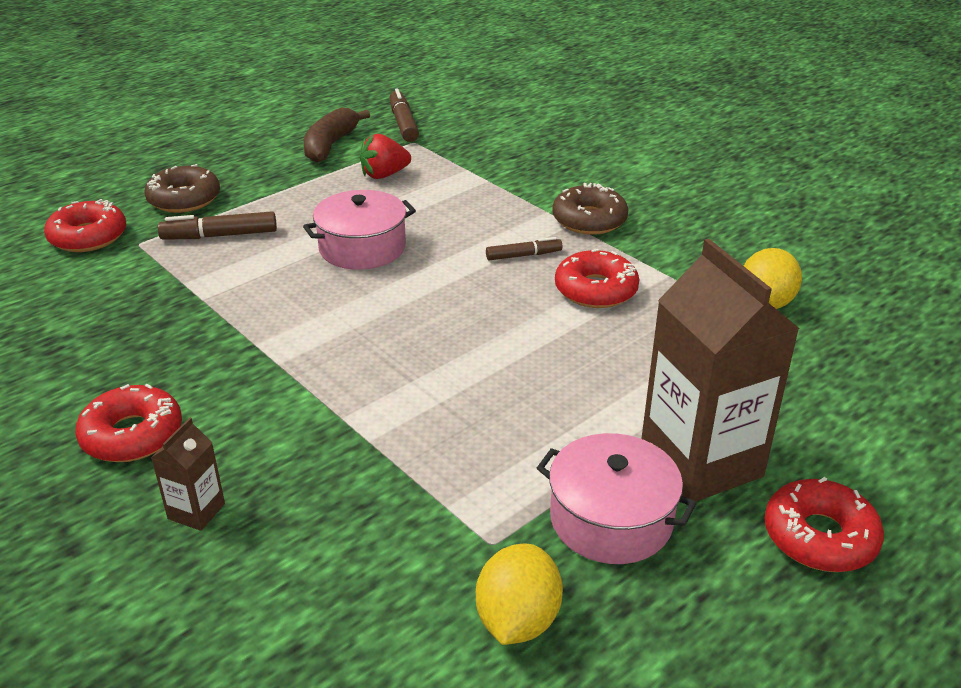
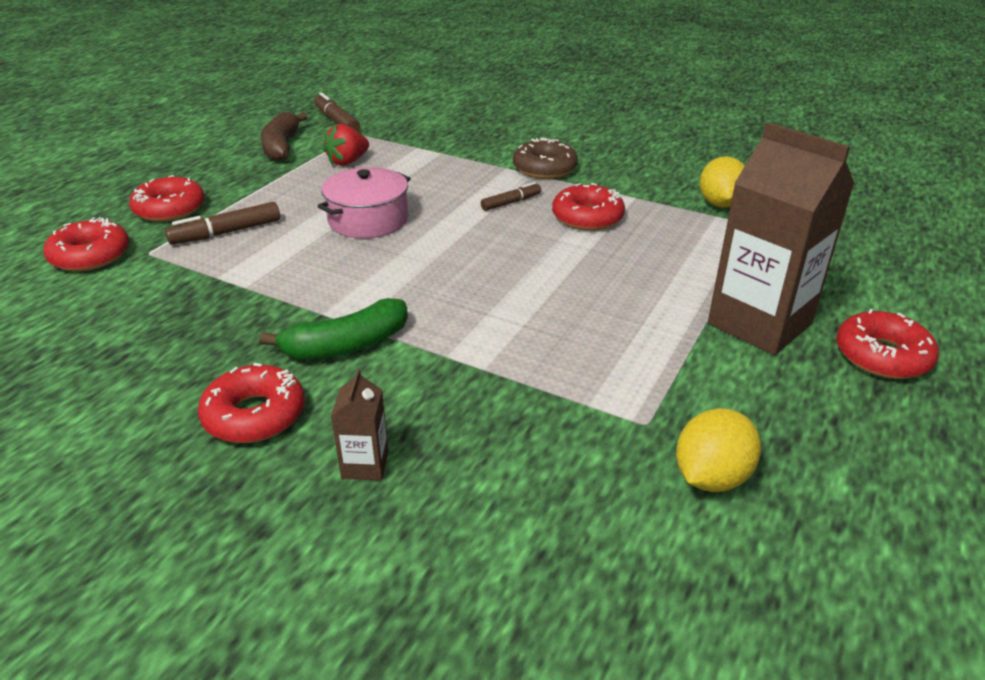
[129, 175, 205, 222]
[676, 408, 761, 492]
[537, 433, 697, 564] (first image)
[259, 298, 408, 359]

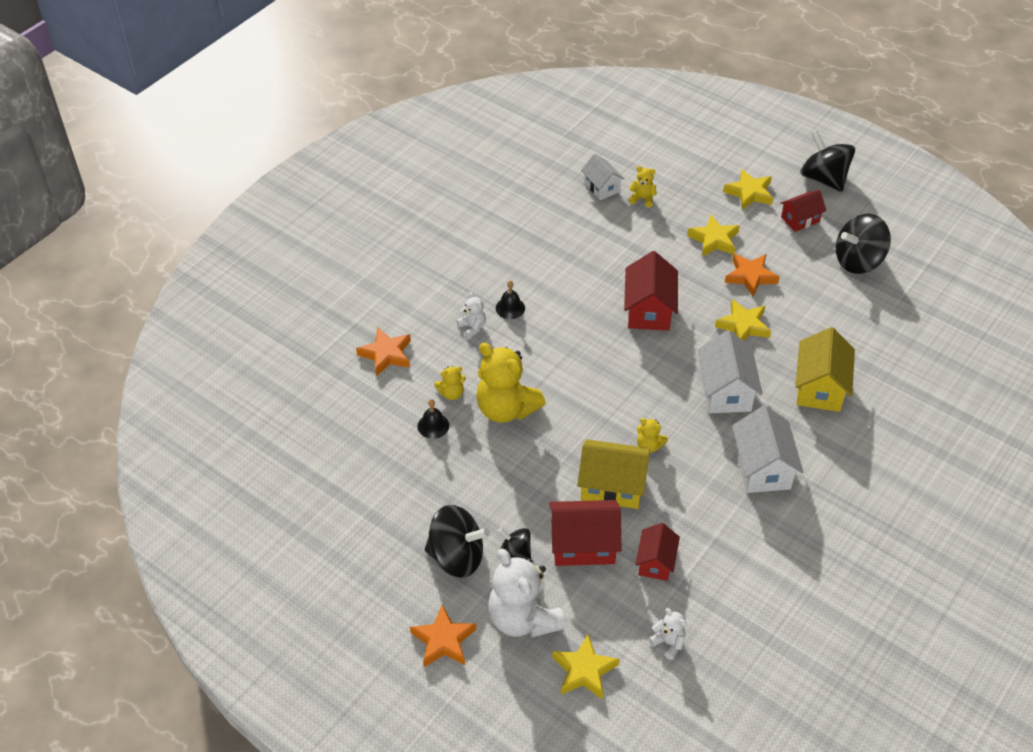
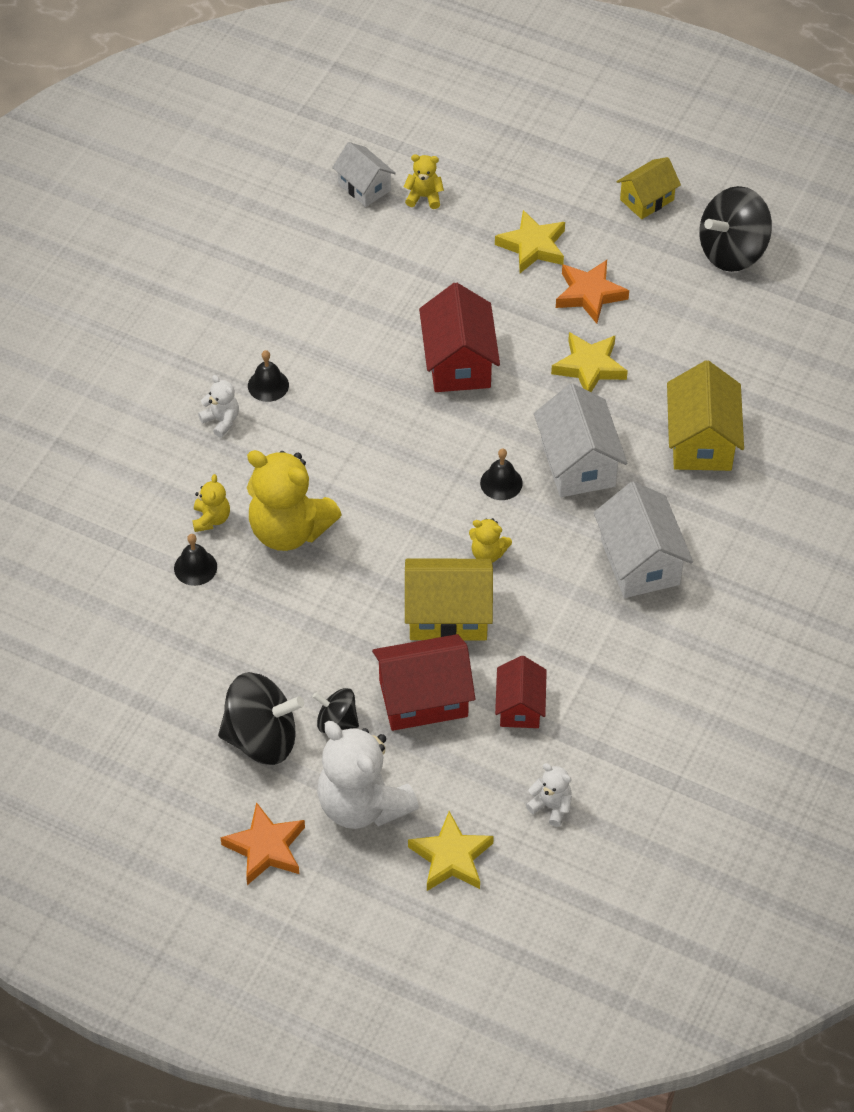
[356, 328, 411, 376] (first image)
[192, 474, 230, 532]
[723, 169, 773, 210] (first image)
[617, 157, 681, 219]
[800, 131, 855, 192] (first image)
[480, 449, 523, 500]

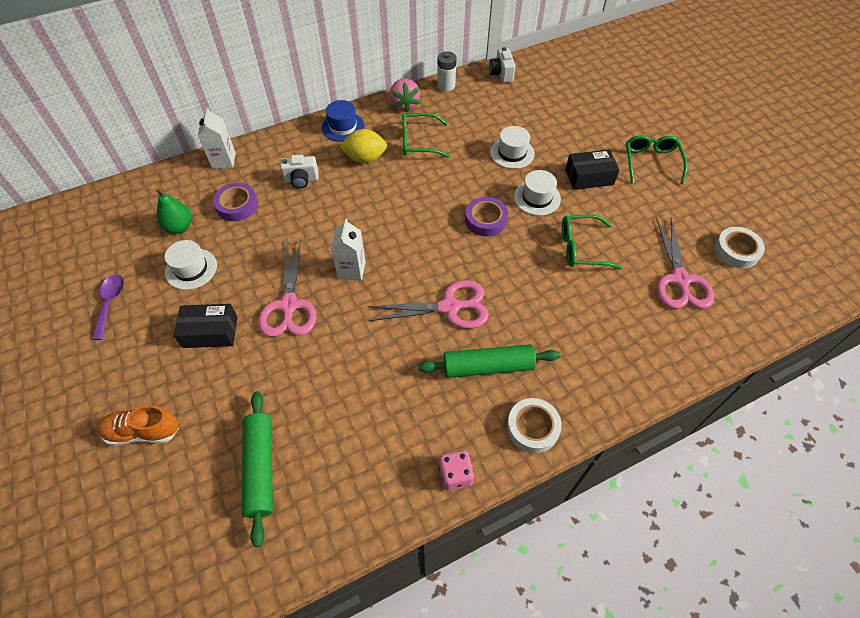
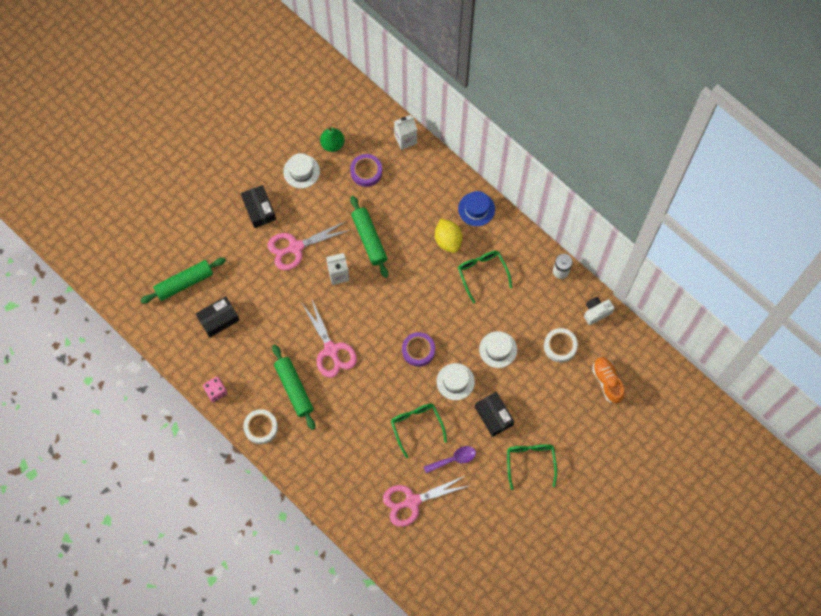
[424, 446, 476, 473]
[592, 357, 625, 404]
[280, 155, 318, 189] (first image)
[389, 79, 420, 112] (first image)
[507, 444, 557, 490]
[544, 328, 578, 362]
[196, 296, 240, 338]
[350, 196, 388, 278]

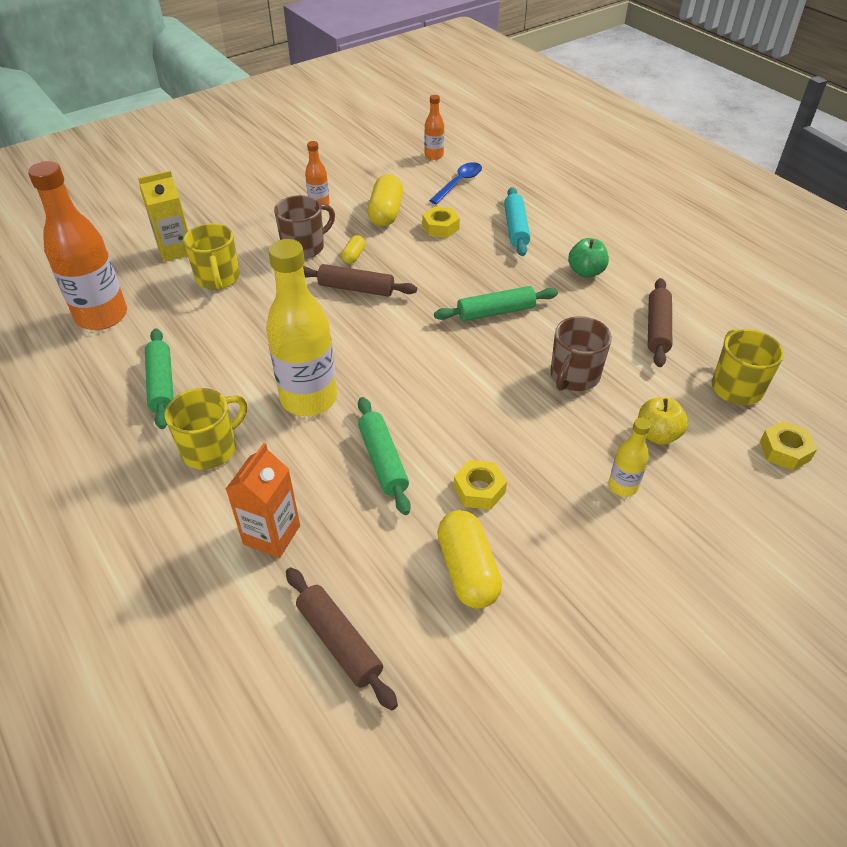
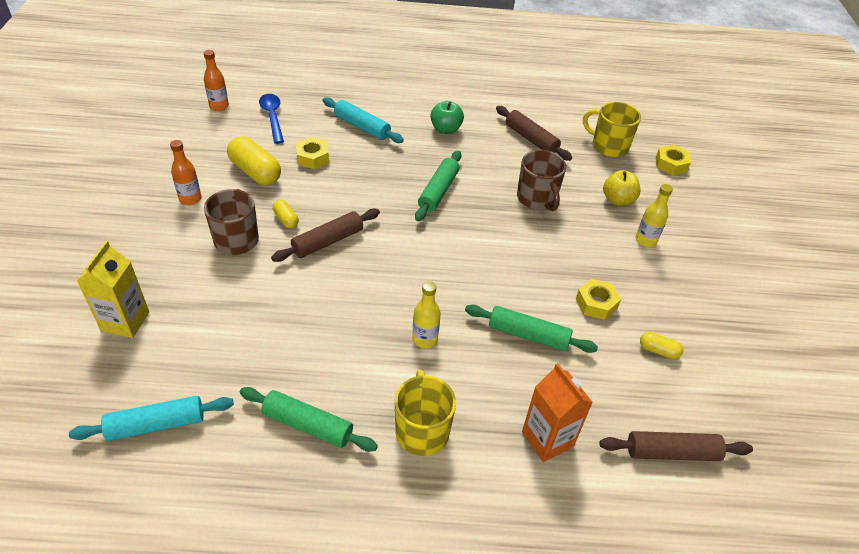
[69, 396, 234, 441]
[183, 223, 240, 290] (first image)
[412, 281, 441, 348]
[640, 332, 683, 359]

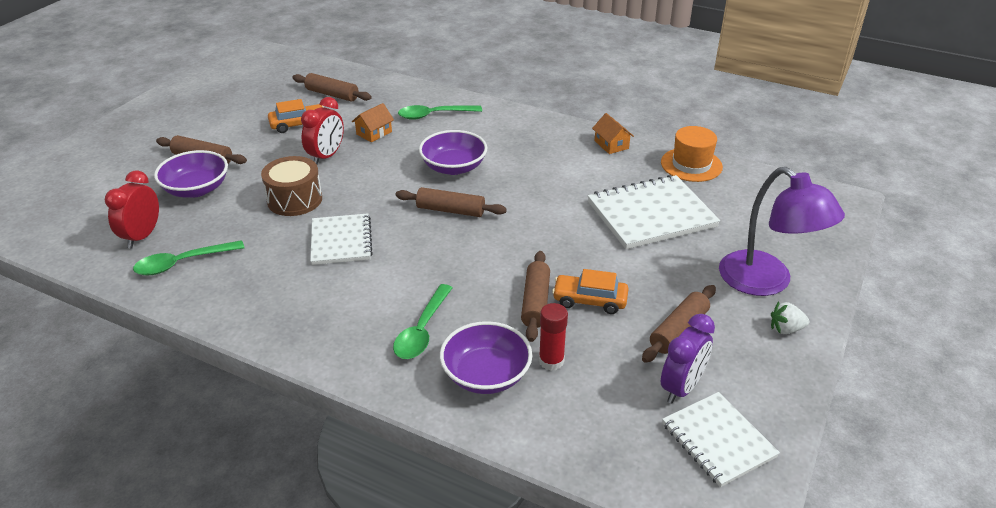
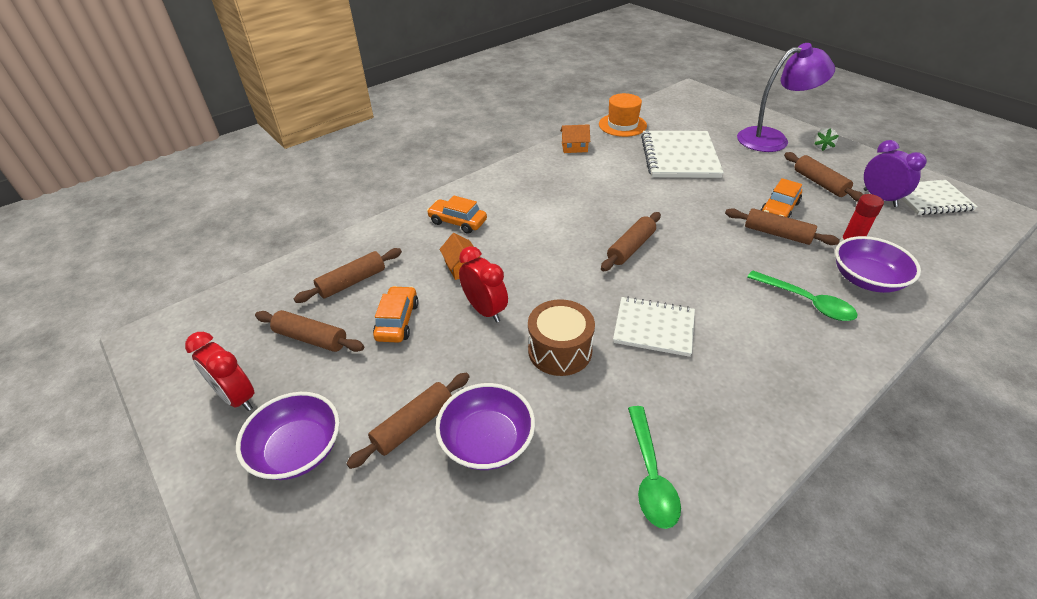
[185, 332, 255, 411]
[427, 196, 487, 234]
[236, 392, 340, 480]
[255, 310, 364, 352]

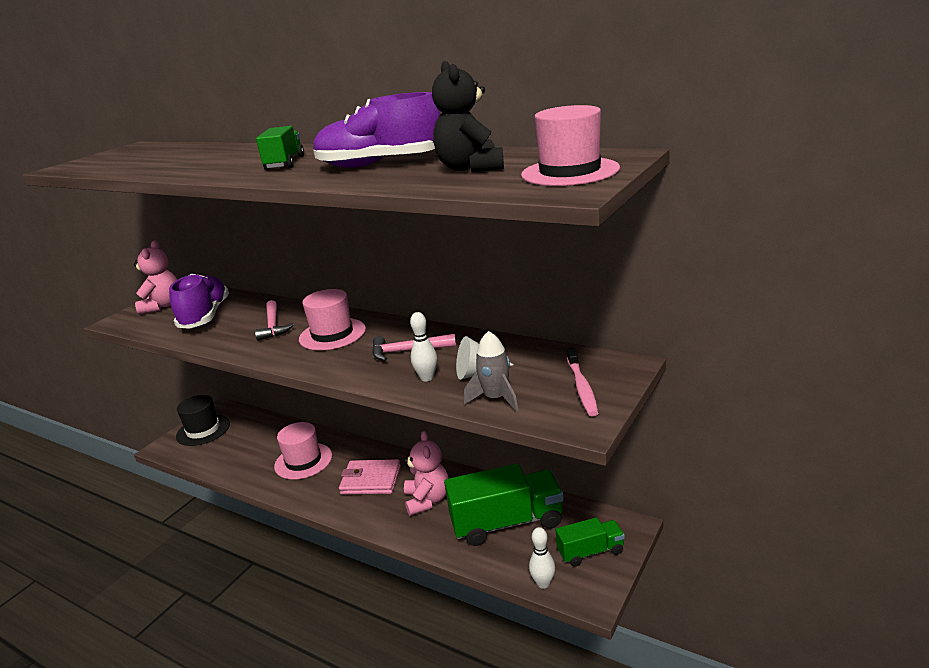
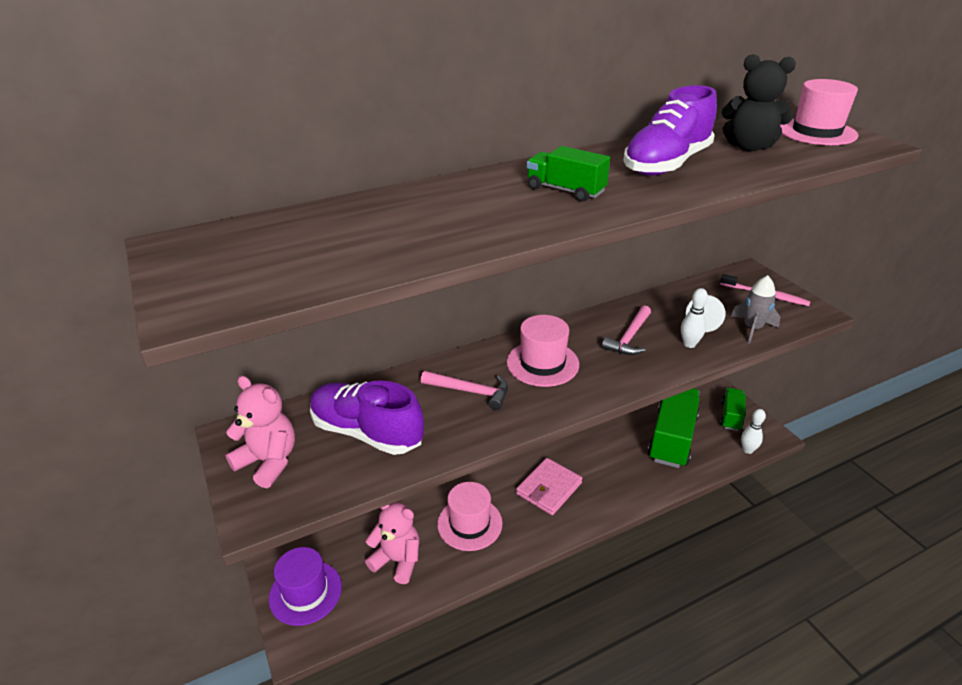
[269, 547, 342, 626]
[365, 503, 419, 584]

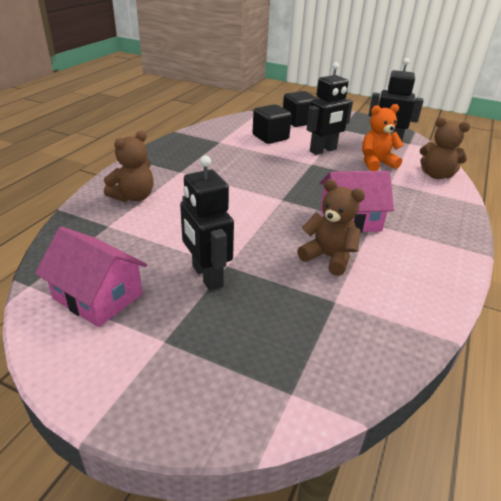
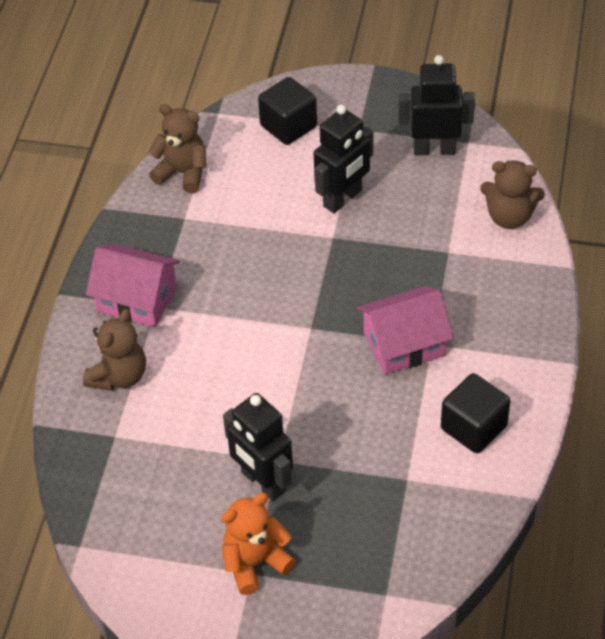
[86, 244, 180, 327]
[441, 373, 510, 453]
[148, 104, 206, 193]
[222, 493, 296, 595]

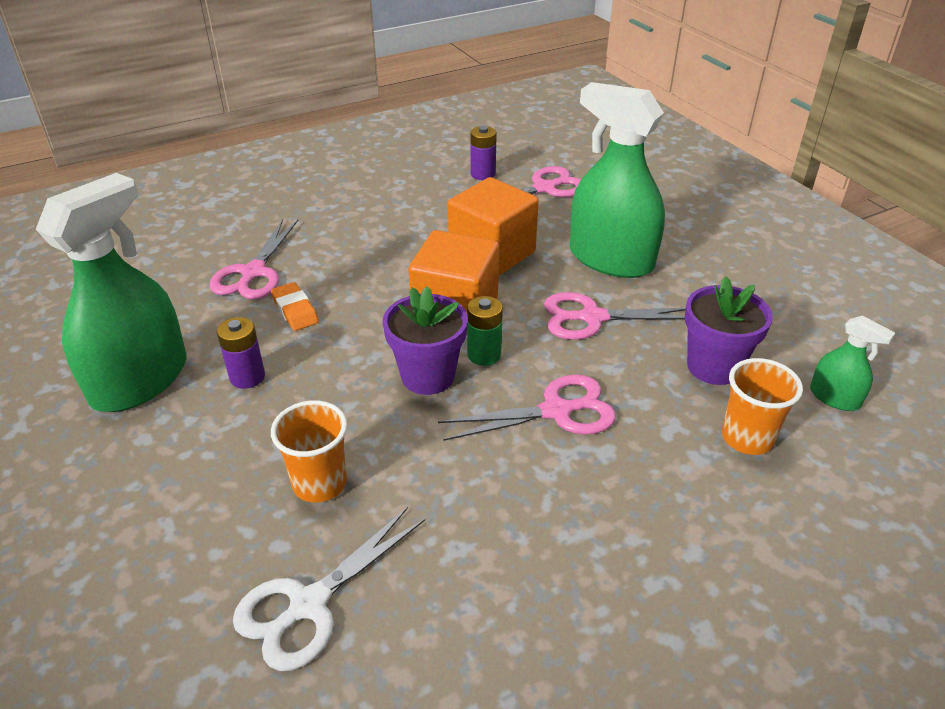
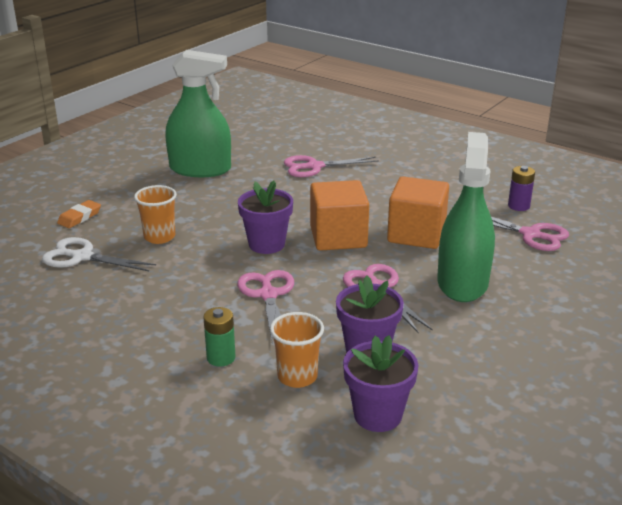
[217, 317, 265, 389] (first image)
[57, 200, 101, 228]
[237, 270, 294, 341]
[203, 307, 236, 367]
[343, 335, 418, 432]

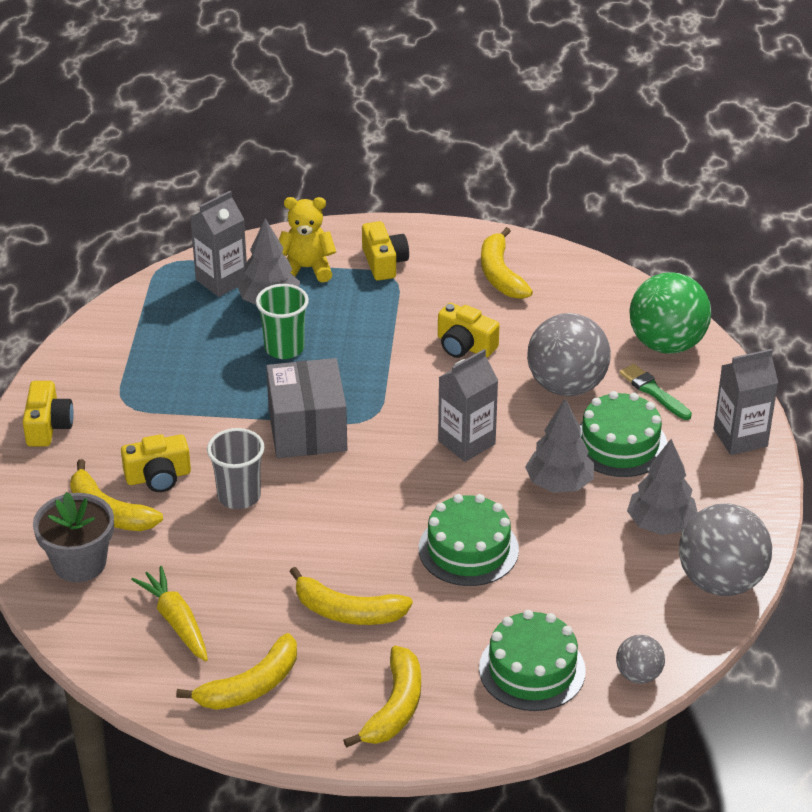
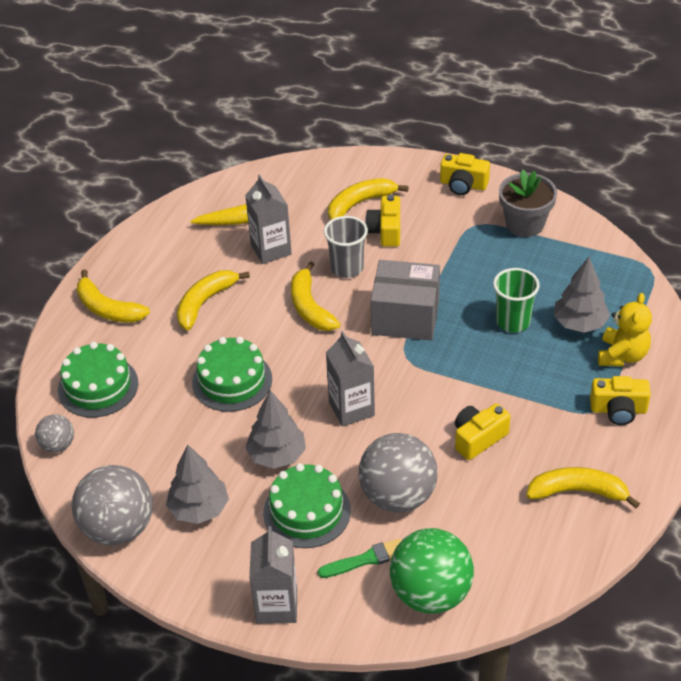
[499, 170, 557, 237]
[291, 261, 340, 331]
[245, 174, 292, 264]

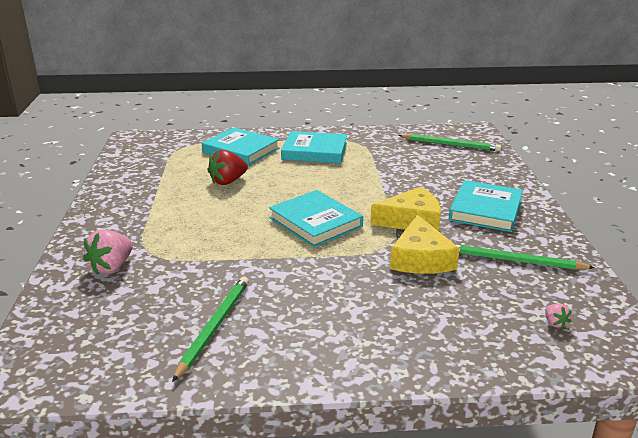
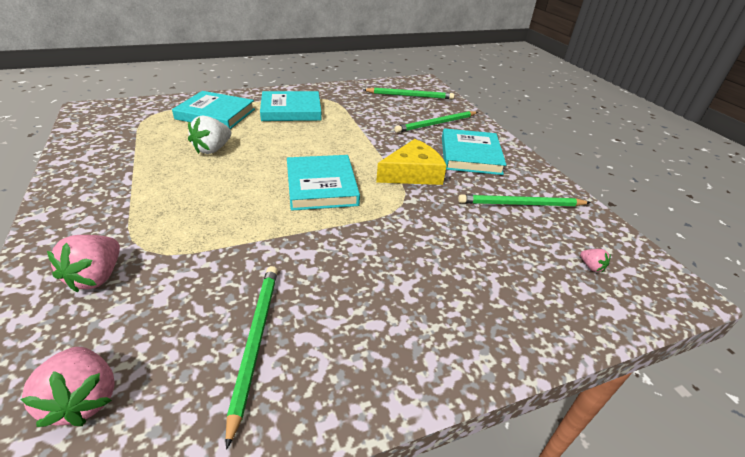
[188, 116, 231, 154]
[287, 155, 360, 211]
[390, 215, 460, 274] (first image)
[21, 347, 115, 427]
[395, 111, 478, 133]

